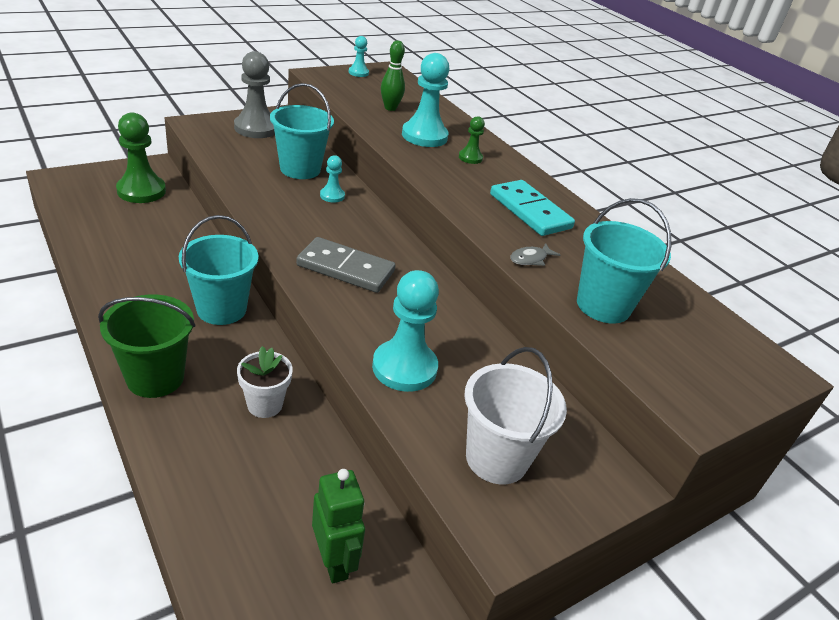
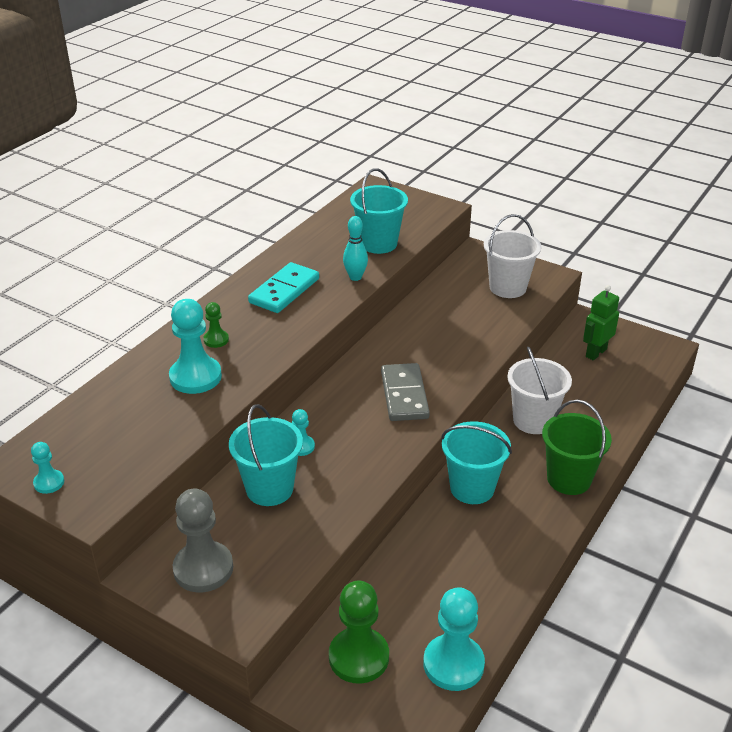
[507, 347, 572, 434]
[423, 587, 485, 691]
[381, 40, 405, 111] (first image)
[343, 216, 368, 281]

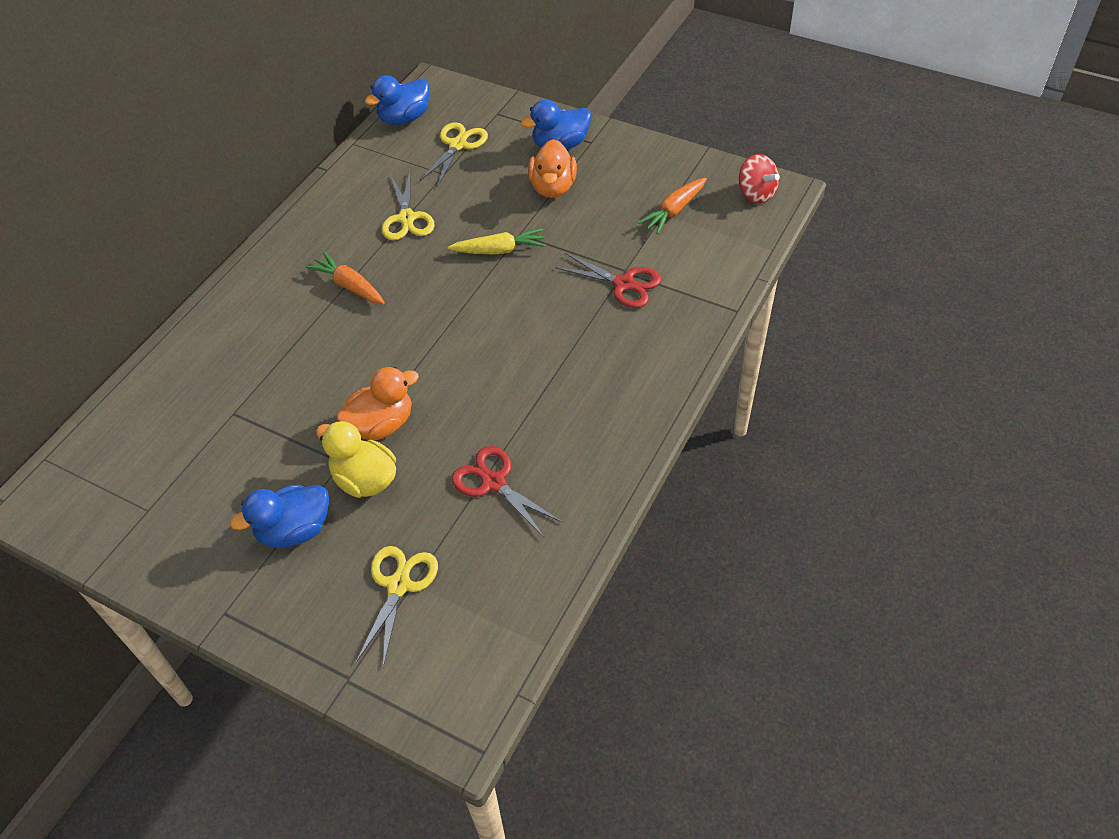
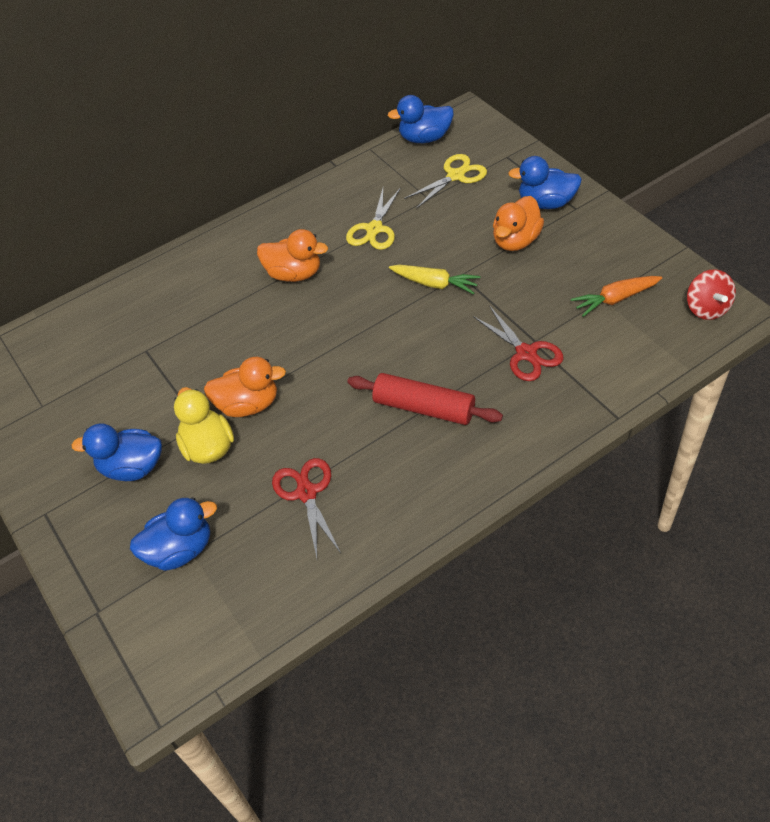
[257, 229, 328, 282]
[130, 497, 217, 571]
[347, 373, 503, 425]

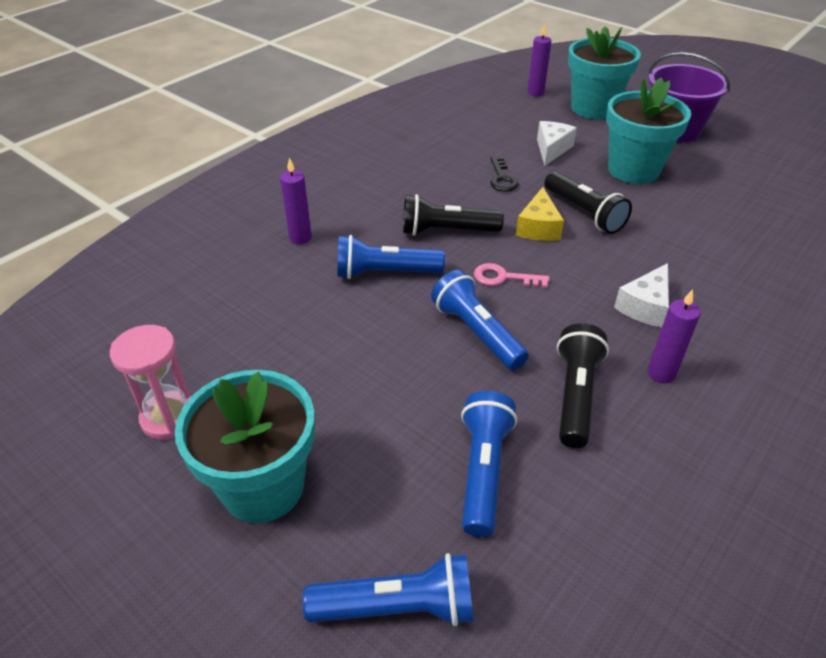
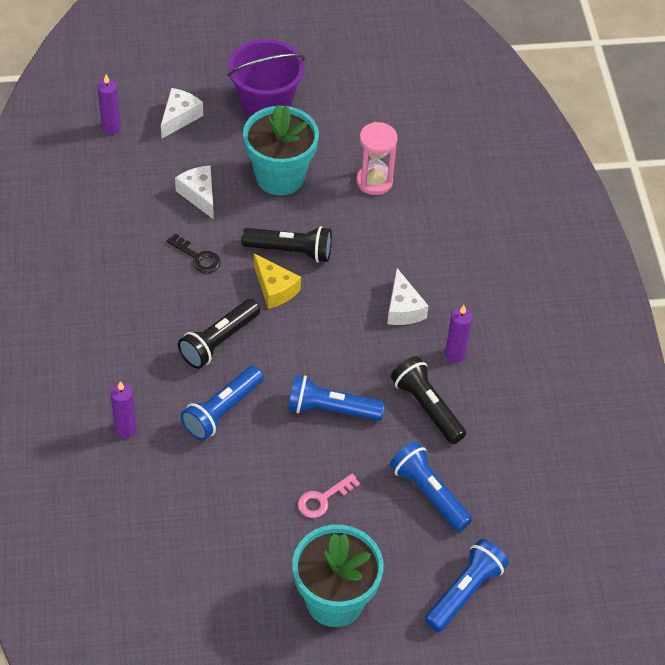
[356, 122, 398, 195]
[298, 473, 360, 518]
[161, 88, 203, 138]

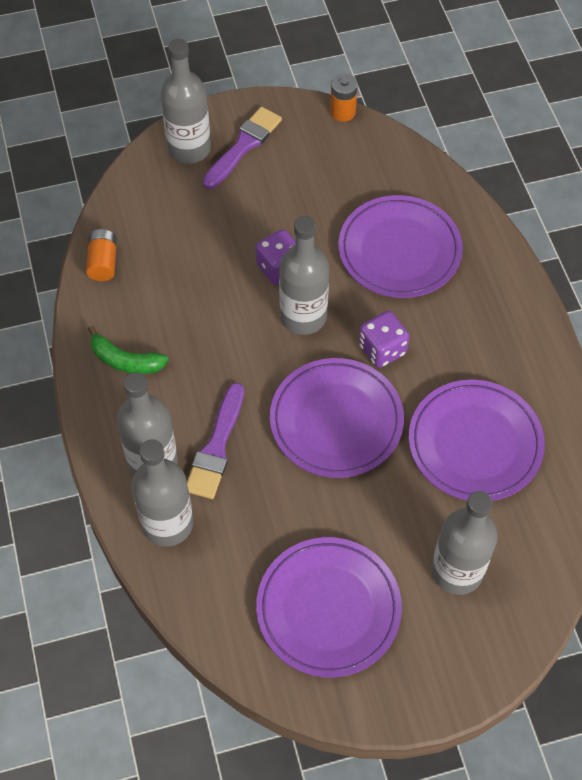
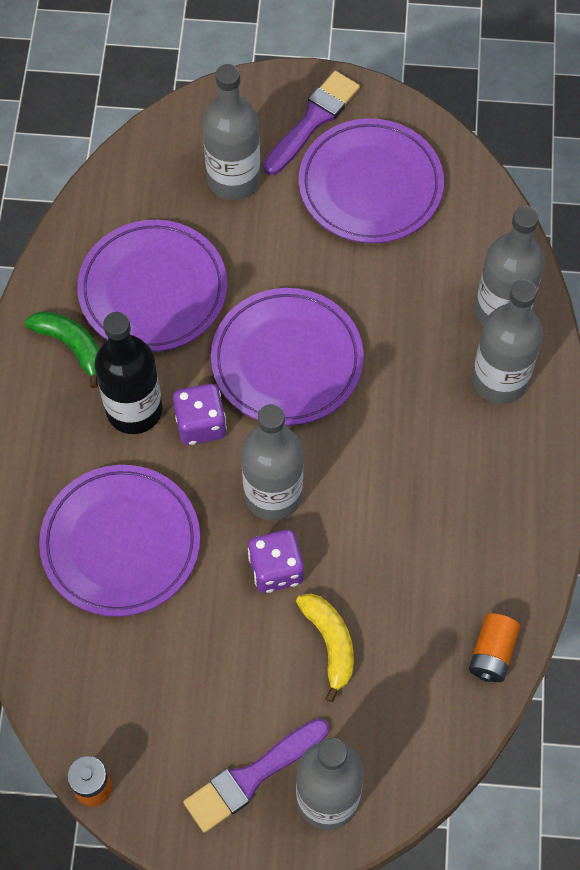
[25, 311, 99, 388]
[263, 71, 360, 175]
[95, 312, 163, 434]
[296, 593, 354, 702]

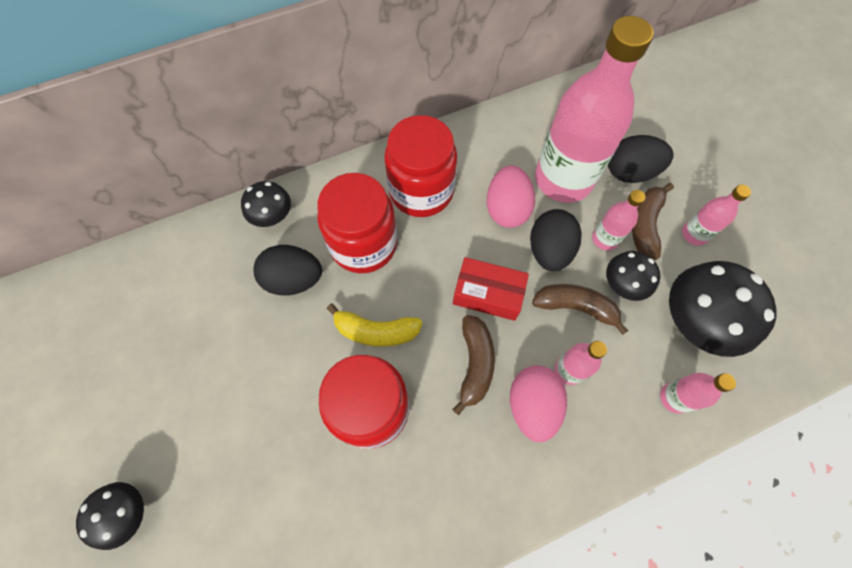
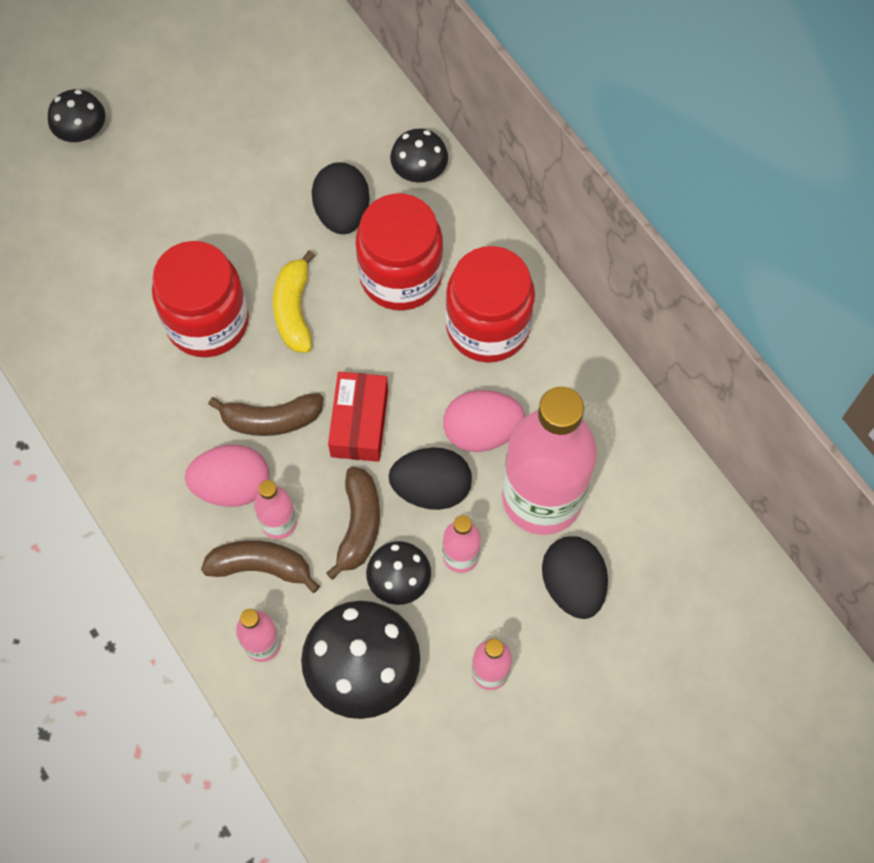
[201, 540, 320, 593]

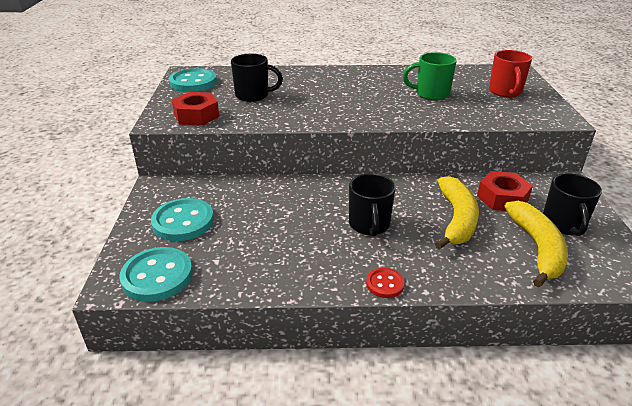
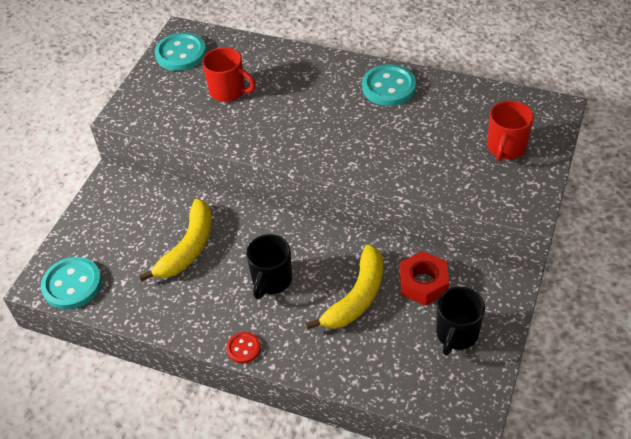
[362, 64, 416, 106]
[172, 92, 219, 126] (first image)
[202, 47, 256, 102]
[403, 52, 457, 100] (first image)
[139, 199, 212, 281]

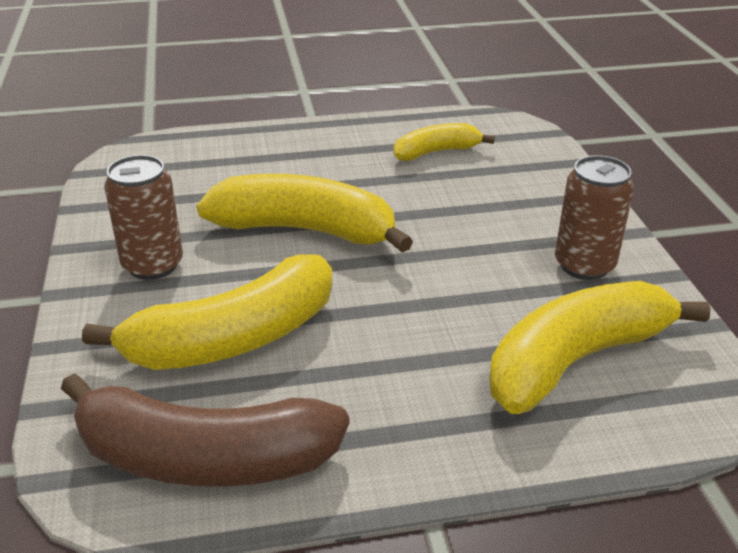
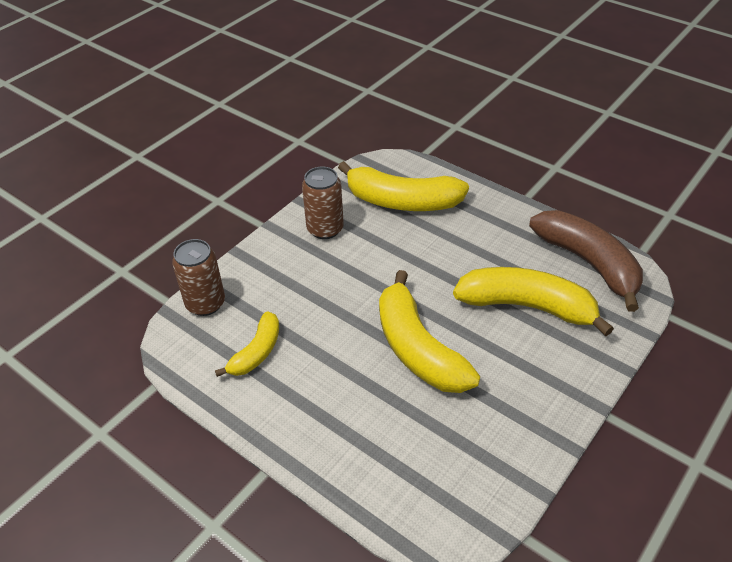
[172, 239, 225, 316]
[215, 311, 279, 377]

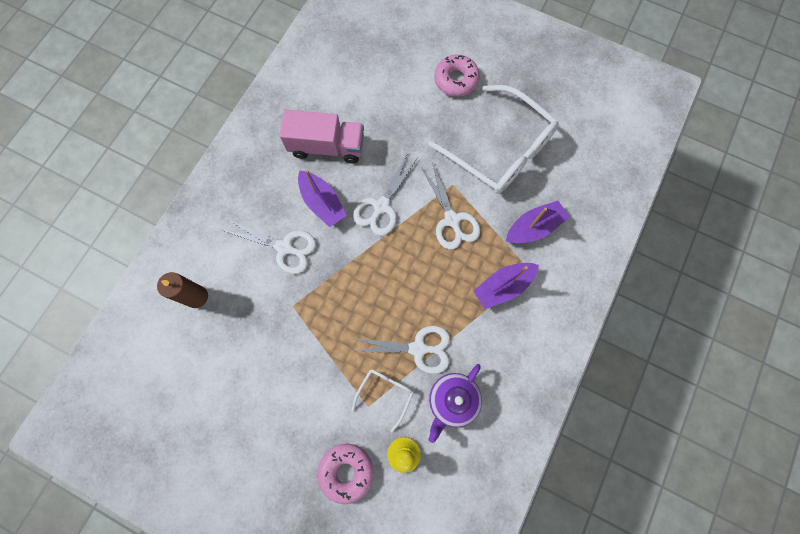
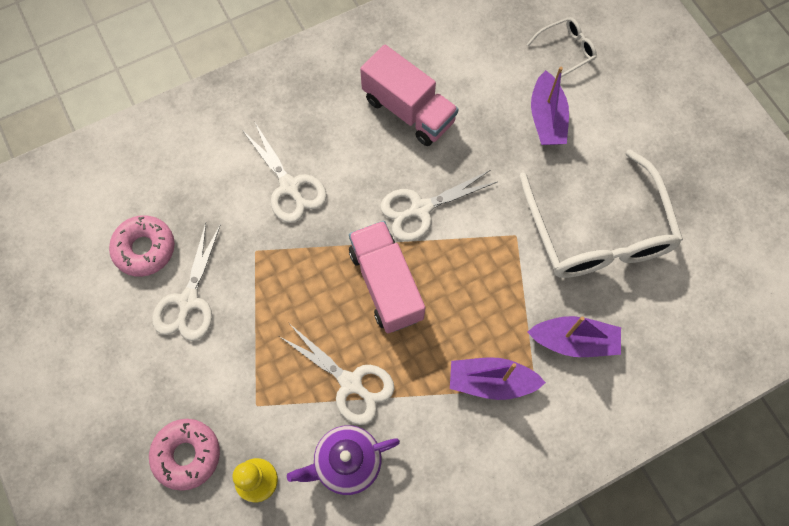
[157, 272, 208, 308] (first image)
[531, 67, 569, 145]
[527, 17, 597, 78]
[152, 223, 221, 341]
[109, 216, 175, 277]
[349, 221, 425, 333]

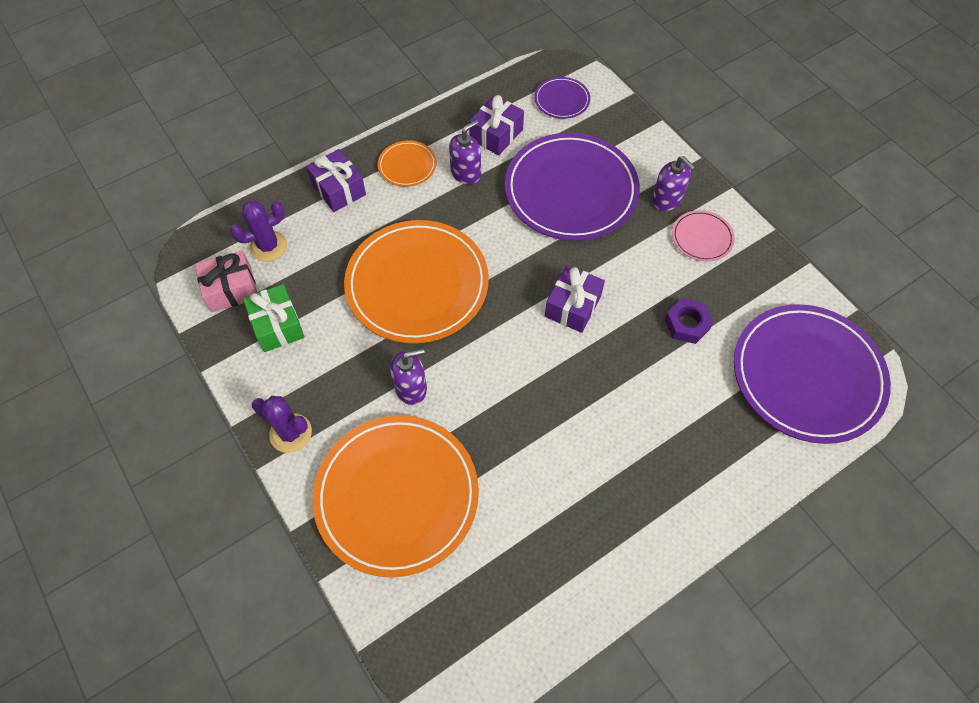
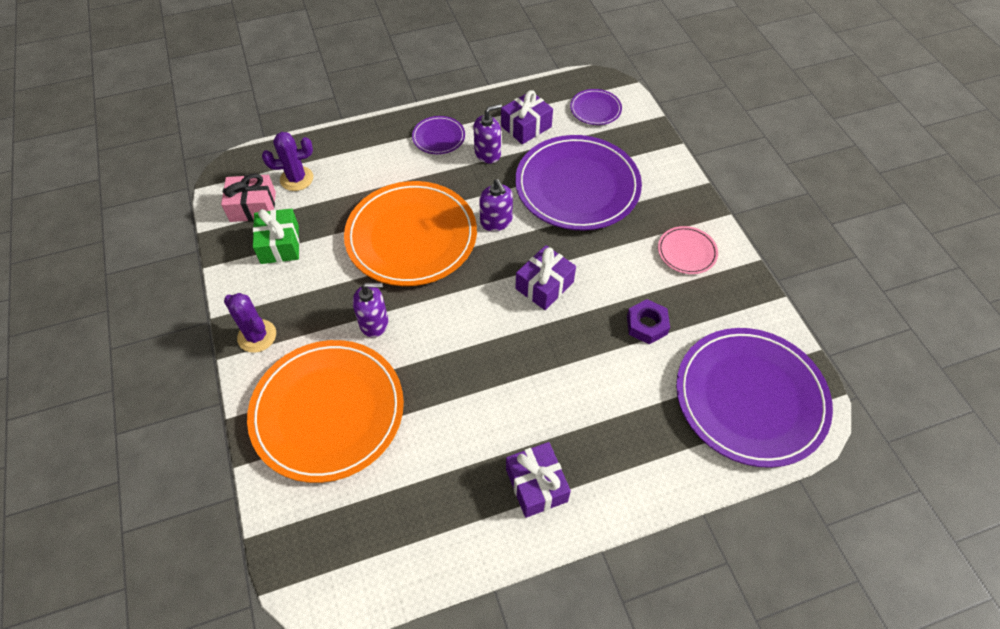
[506, 442, 571, 518]
[412, 116, 465, 154]
[479, 179, 513, 231]

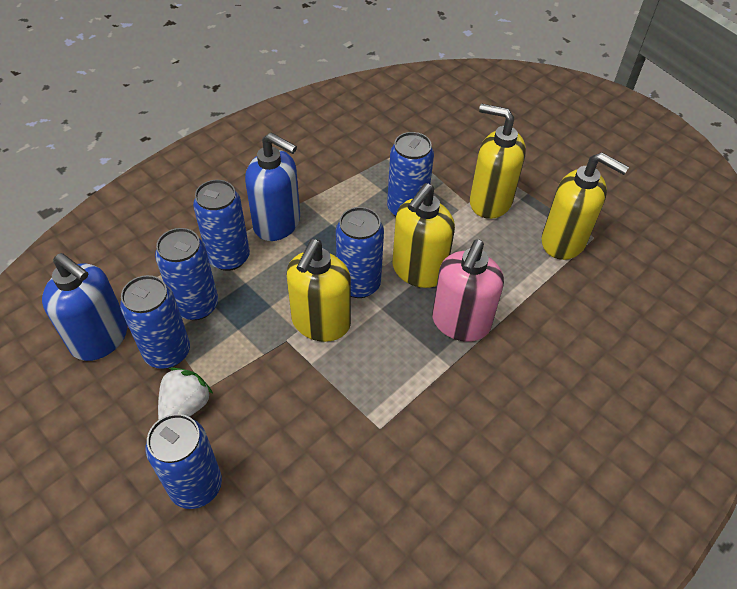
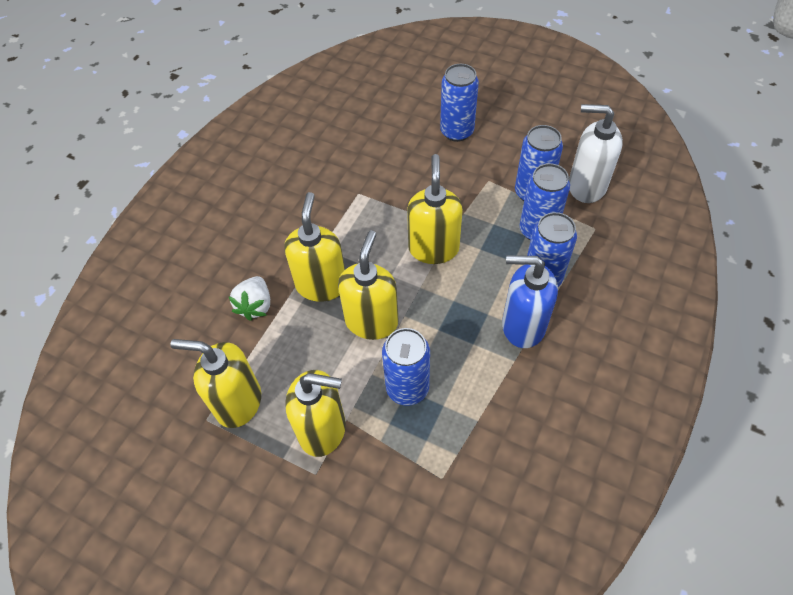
[569, 104, 623, 203]
[228, 276, 270, 321]
[336, 207, 384, 298] (first image)
[284, 192, 345, 302]

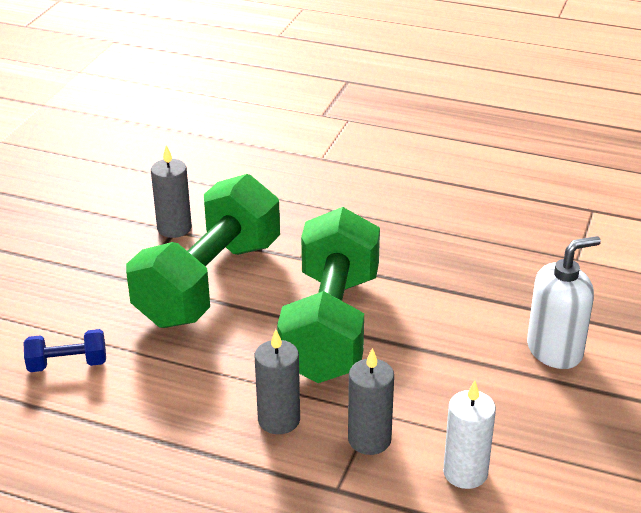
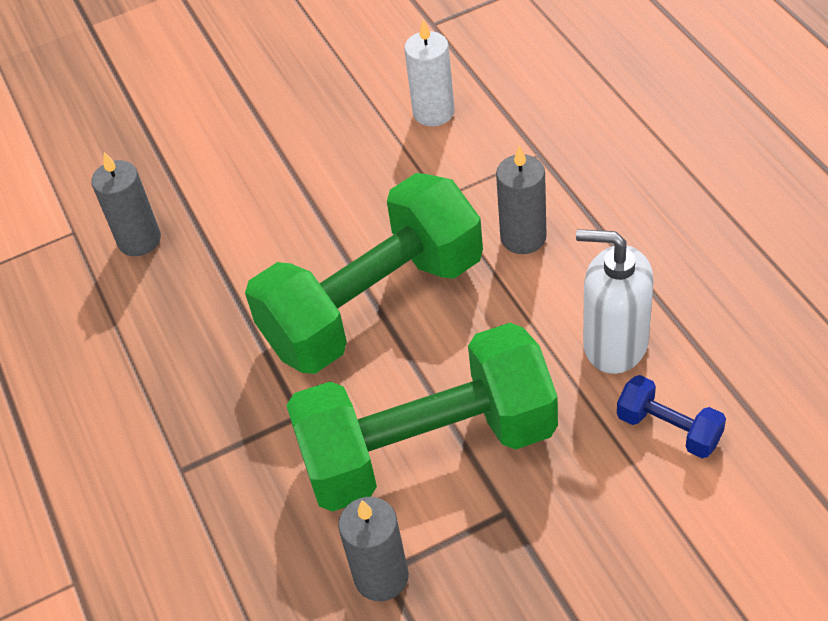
[91, 152, 161, 256]
[576, 229, 654, 374]

